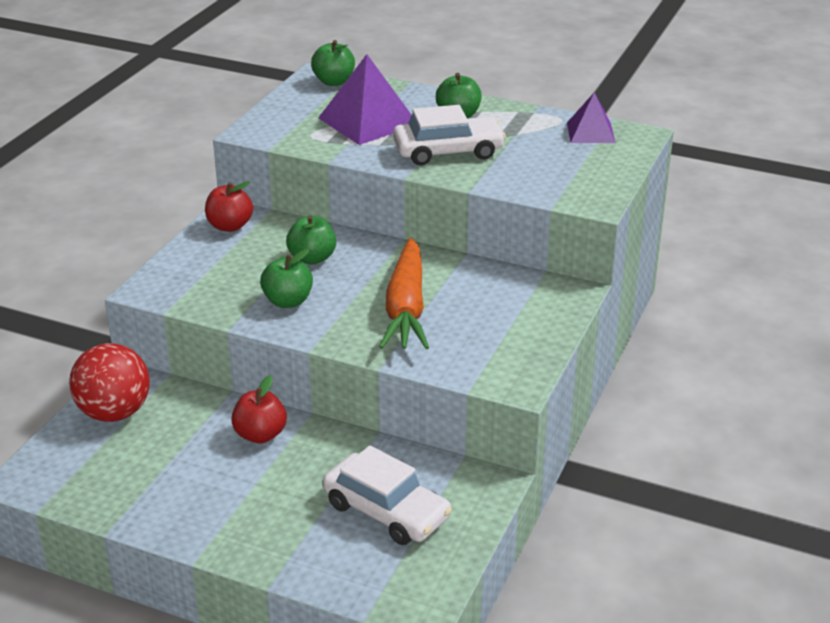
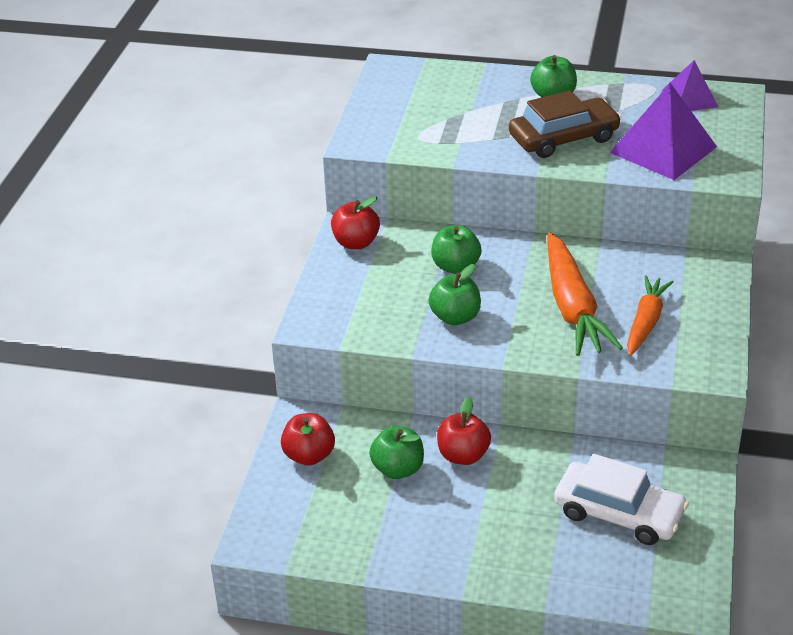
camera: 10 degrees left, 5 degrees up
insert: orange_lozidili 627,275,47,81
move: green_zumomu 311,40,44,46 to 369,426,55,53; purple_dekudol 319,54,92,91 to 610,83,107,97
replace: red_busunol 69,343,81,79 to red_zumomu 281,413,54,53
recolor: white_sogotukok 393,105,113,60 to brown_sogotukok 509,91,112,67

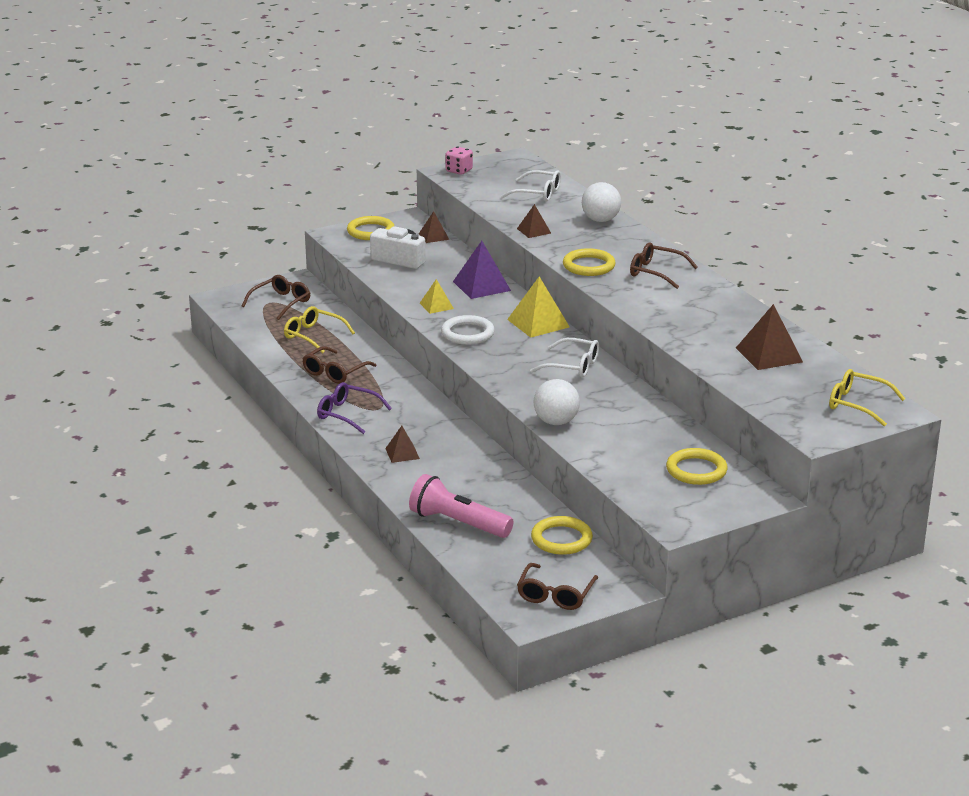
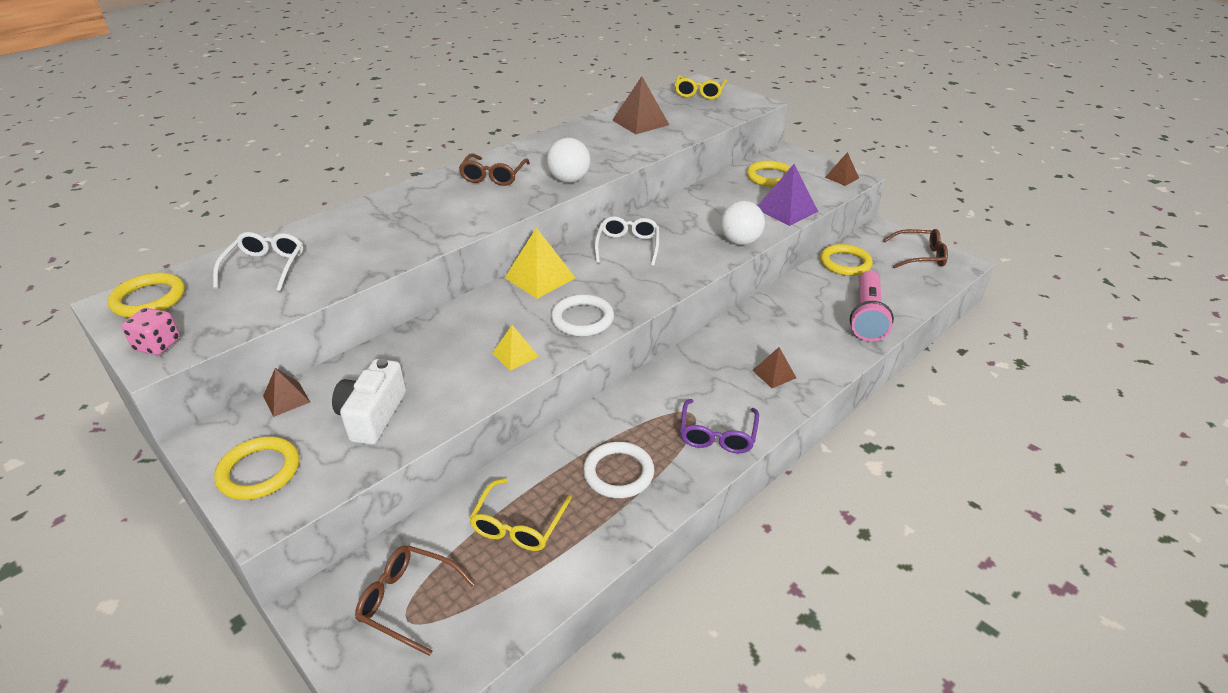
camera: 105 degrees left, 10 degrees up
move: white_busunol 582,182,39,40 to 547,138,44,45; brown_dekudol 517,204,34,34 to 825,152,34,34; purple_dekudol 453,241,58,58 to 758,164,60,62; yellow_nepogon 563,248,53,28 to 108,273,77,44
replace: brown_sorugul 302,346,75,38 to white_nepogon 583,442,71,56

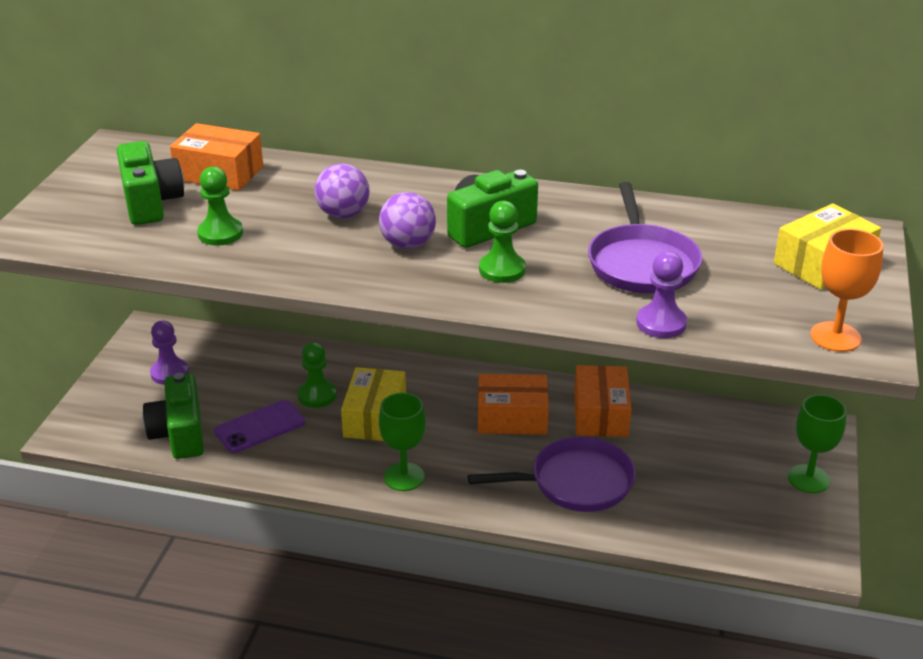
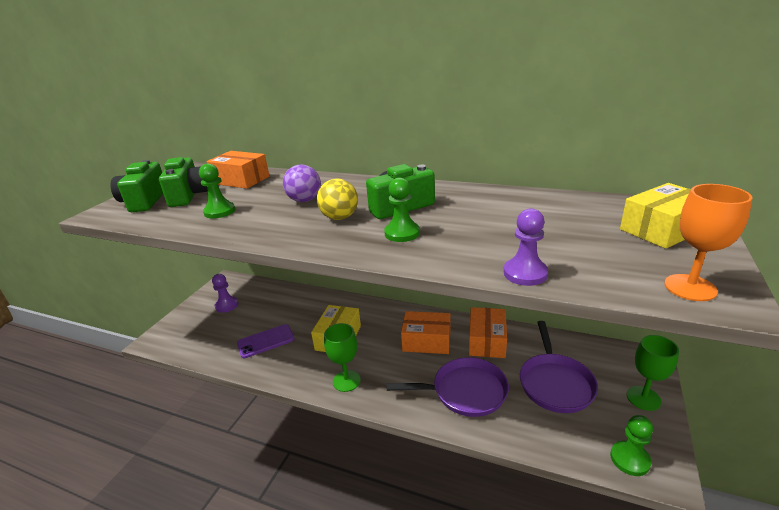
camera: 10 degrees right, 5 degrees down
move: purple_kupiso 588,182,114,112 to 520,321,78,92; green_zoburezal 298,342,38,66 to 610,415,43,61; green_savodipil 143,373,61,86 to 110,160,53,52
recolor: purple_busunol 379,192,57,57 to yellow_busunol 317,178,41,42

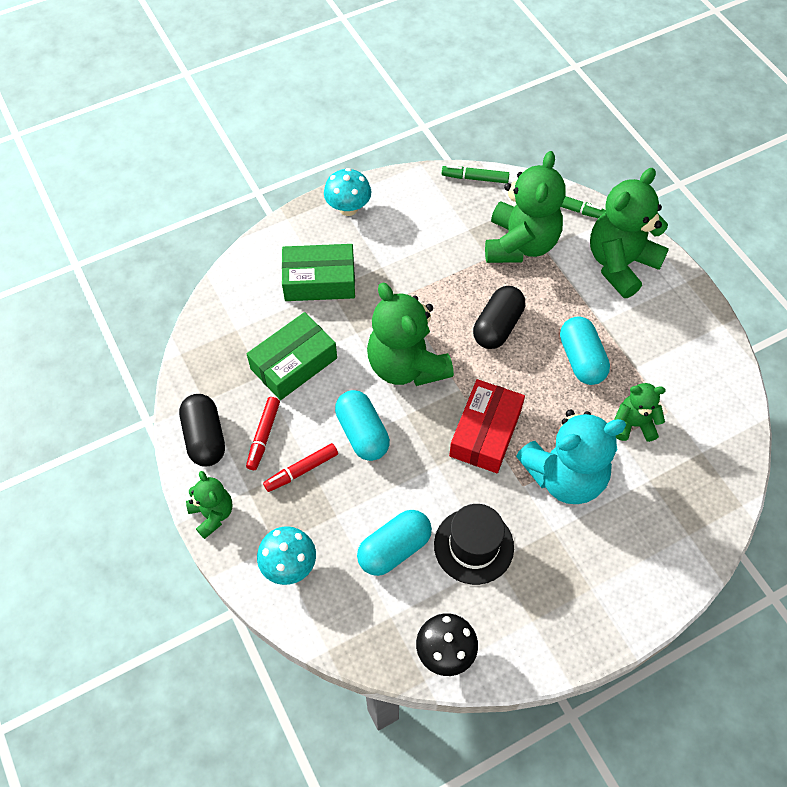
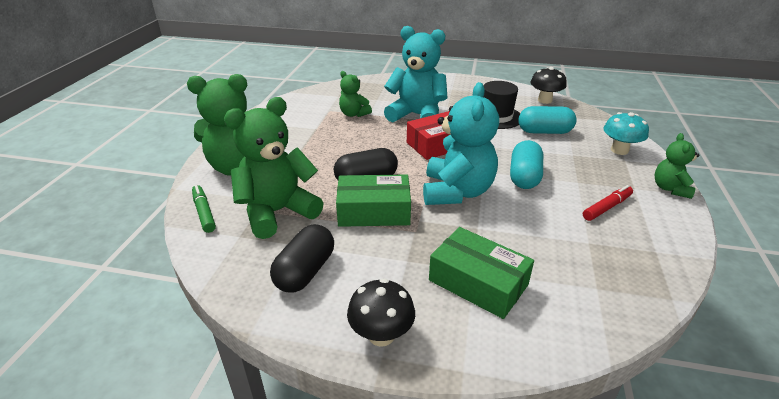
camera: 140 degrees left, 25 degrees down
delete: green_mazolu 442,165,67,18; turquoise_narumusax 560,316,50,69; red_mazolu 263,443,75,49
move: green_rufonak 247,312,90,88 to 336,174,75,53; black_narumusax 179,394,46,73 to 270,224,64,69
recolor: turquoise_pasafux 324,168,47,48 to black_pasafux 347,278,68,69; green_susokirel 367,282,87,104 to turquoise_susokirel 423,82,76,123

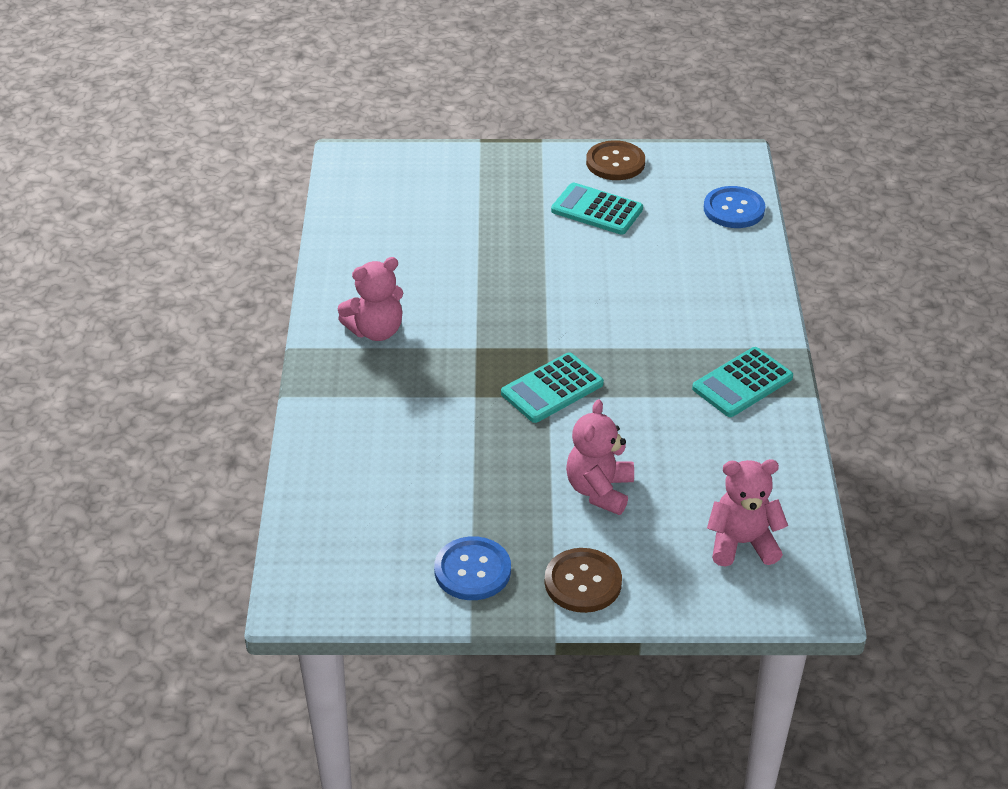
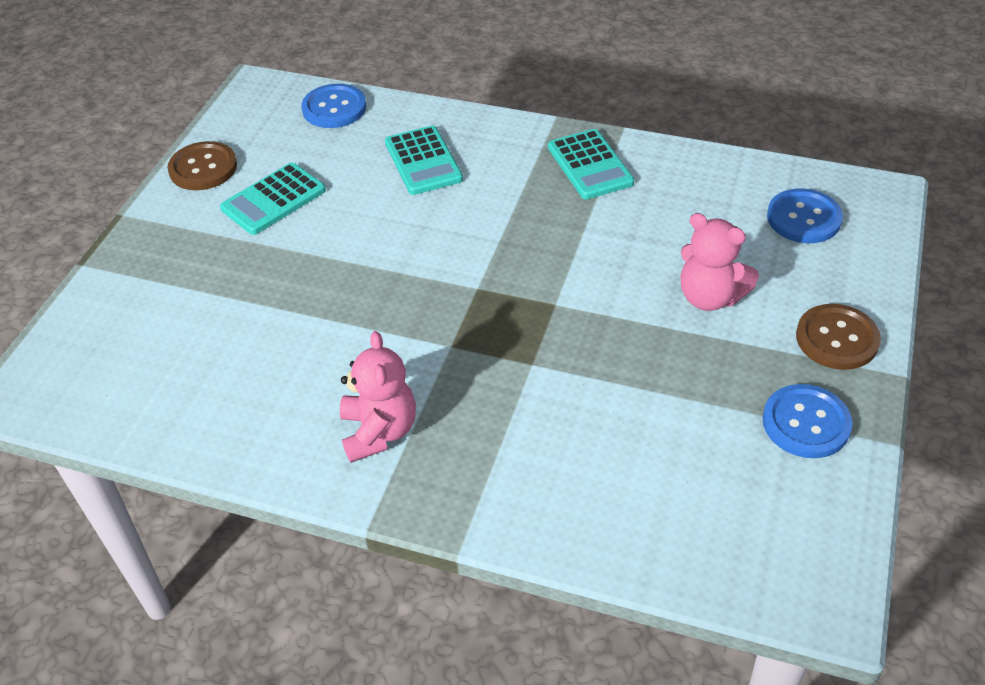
camera: 70 degrees left, 5 degrees up
move: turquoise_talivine 501,352,103,71 to 385,126,78,69
replace: pink_susokirel 707,459,81,108 to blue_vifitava 767,189,76,54

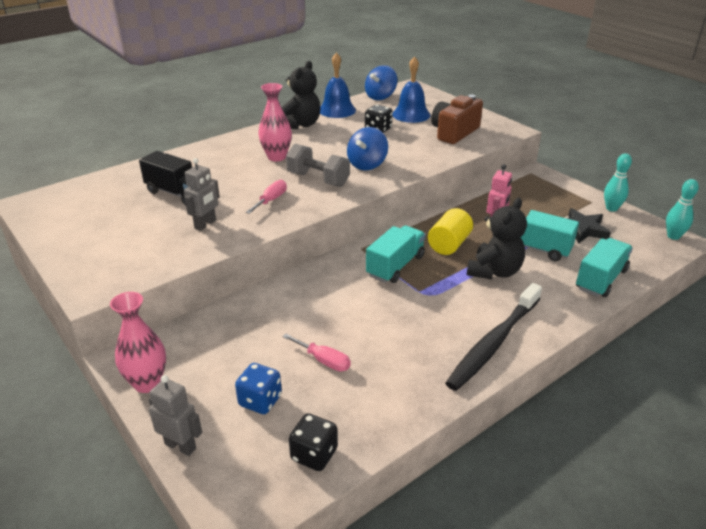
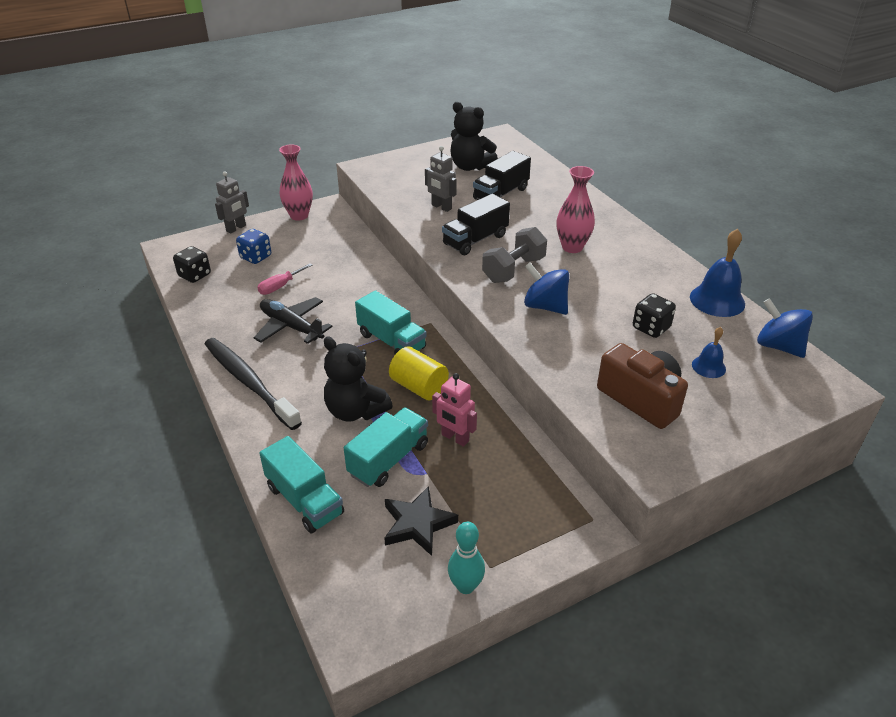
camera: 100 degrees right, 5 degrees up
delete: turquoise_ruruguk 666,179,33,61
insert: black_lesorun 254,297,79,47
move: black_susokirel 281,61,40,68 to 450,102,48,69
replace: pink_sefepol 246,180,41,34 to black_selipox 442,194,68,61
resize: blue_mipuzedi 393,56,38,67 = 692,327,34,51 x0.56

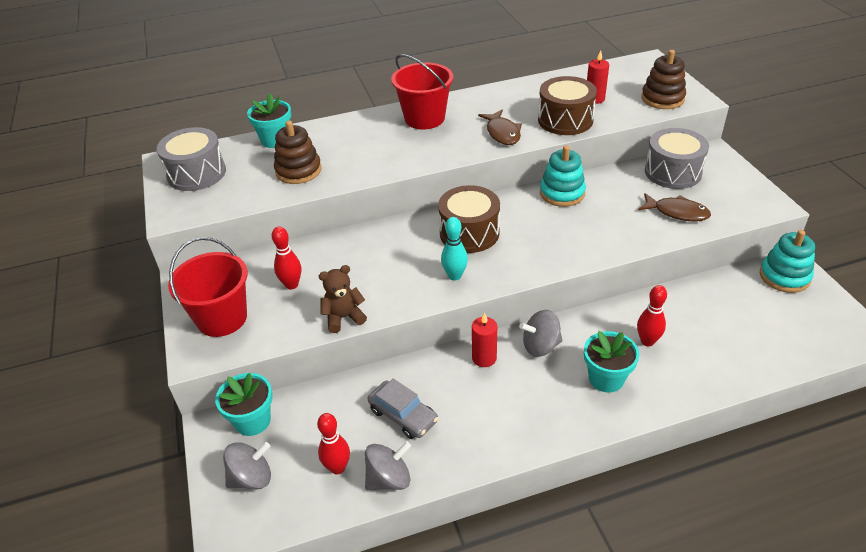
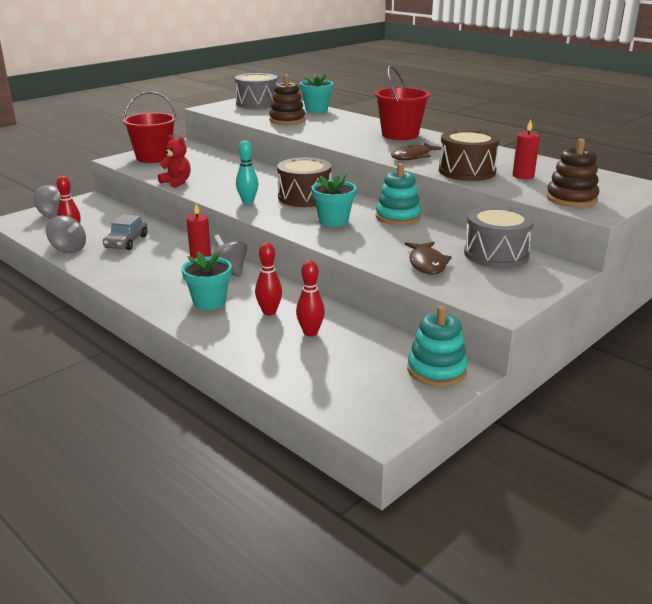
camera: 60 degrees right, 15 degrees down
move: red_ruruguk 272,227,29,63 to 296,260,29,76; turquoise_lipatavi 215,373,58,63 to 311,174,45,53
recolor: brown_susokirel 319,265,48,68 to red_susokirel 158,135,33,53

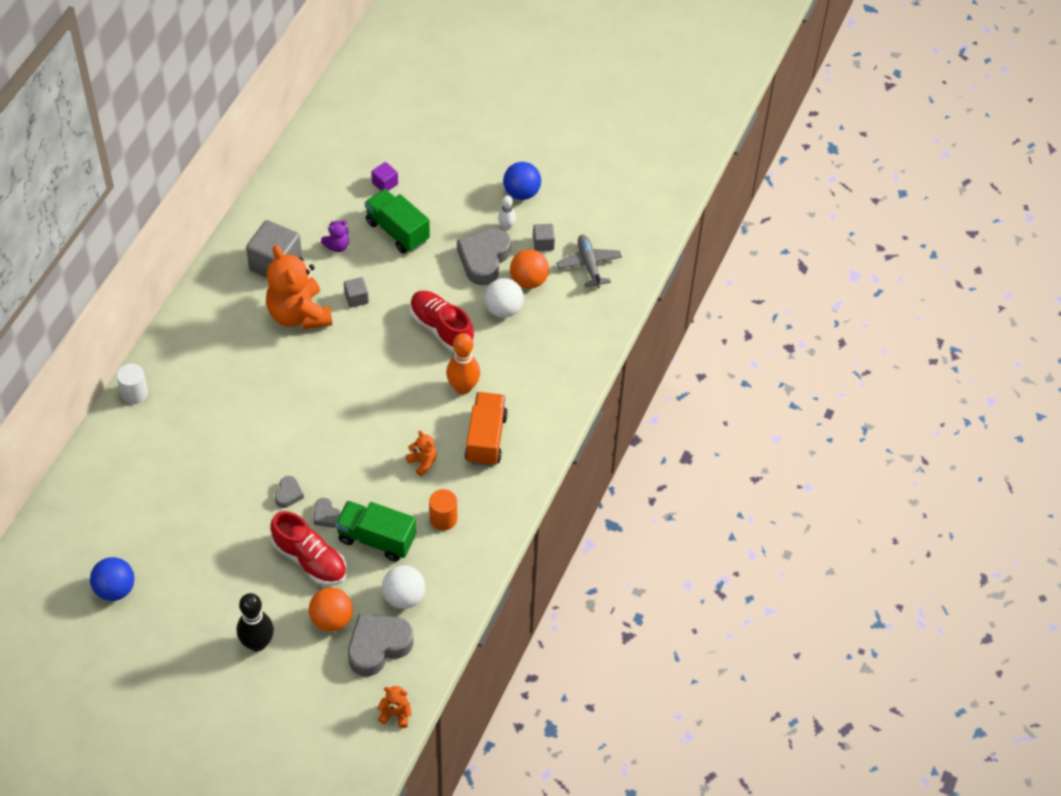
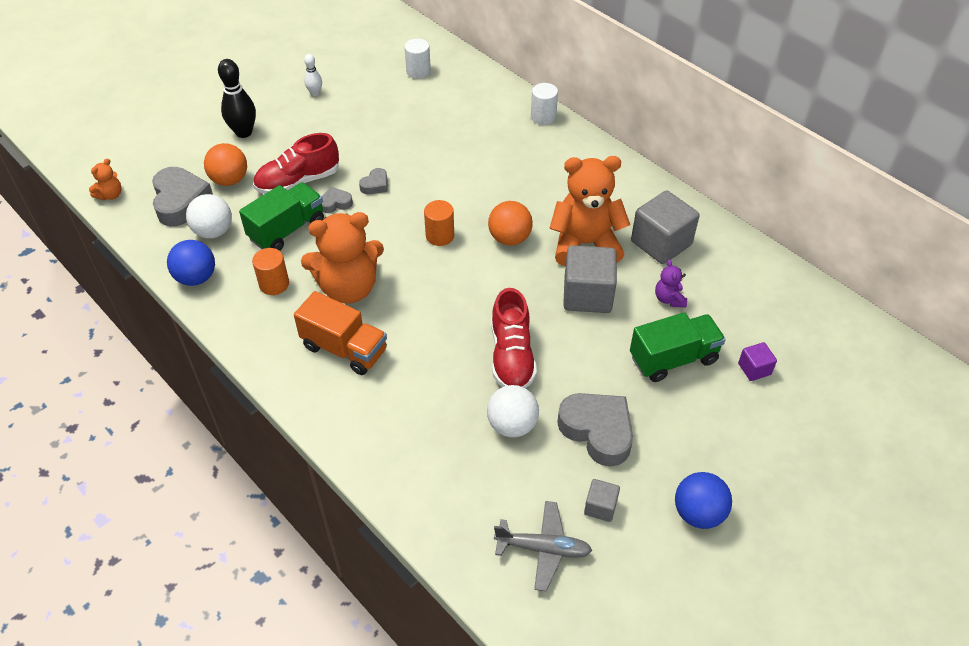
camera: 115 degrees right, 5 degrees down
delete: orange_ruruguk 446,333,34,62
insert: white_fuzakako 404,39,27,40; orange_fuzakako 424,200,30,46
move: white_ruruguk 498,196,18,34 to 304,54,18,42; orange_busunol 510,249,39,40 to 488,201,45,44; blue_busunol 90,557,44,44 to 167,240,48,46
rotate: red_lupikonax 410,291,64,61 = 491,288,46,100 105 degrees clockwise; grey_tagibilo 275,476,29,32 = 359,168,28,26 90 degrees counterclockwise
resize: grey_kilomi 344,277,25,31 = 563,245,54,68 x2.00; orange_susokirel 406,431,31,45 = 301,212,83,92 x2.27

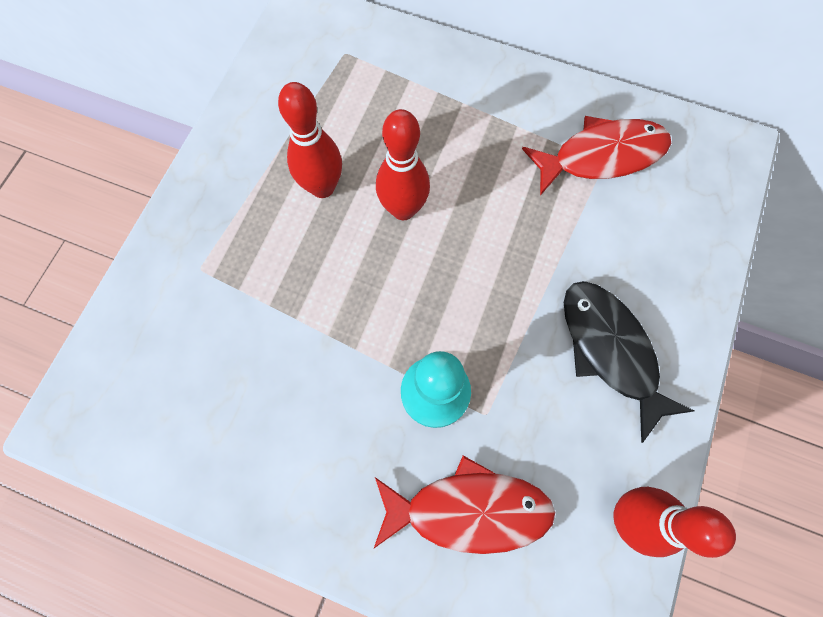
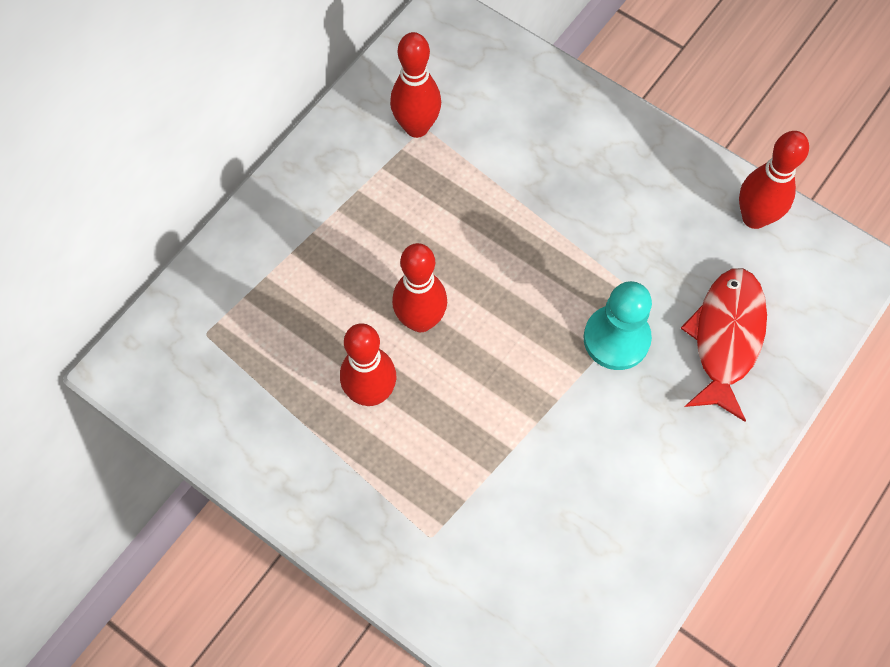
camera: 75 degrees left, 5 degrees down
delete: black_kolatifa 564,281,130,162
replace: red_kolatifa 522,116,149,80 to red_ruruguk 390,32,51,106

